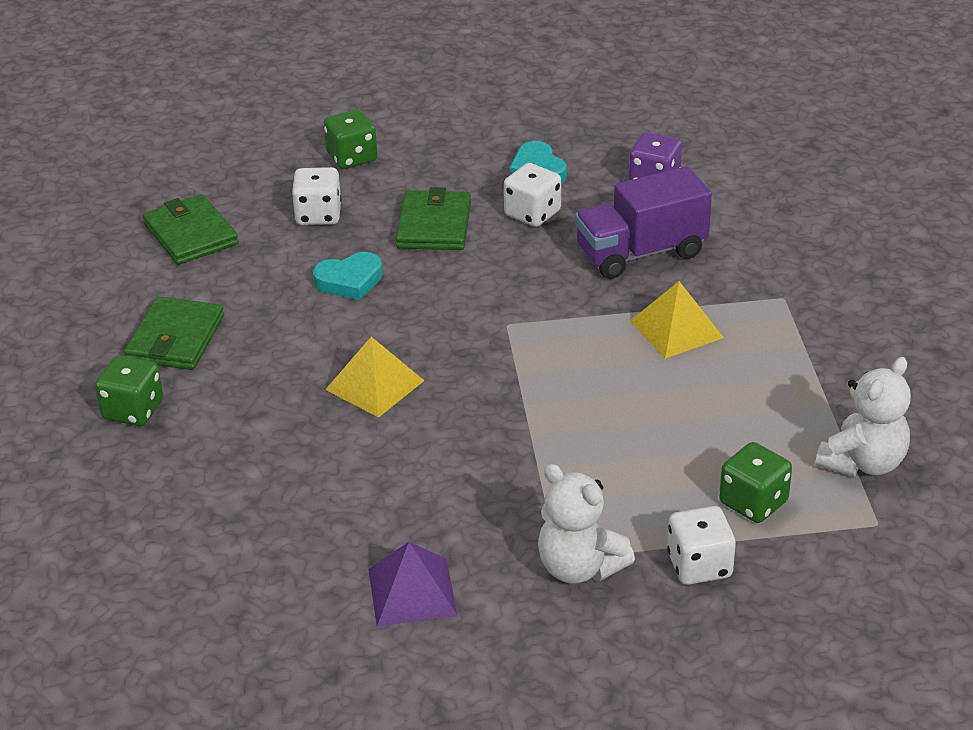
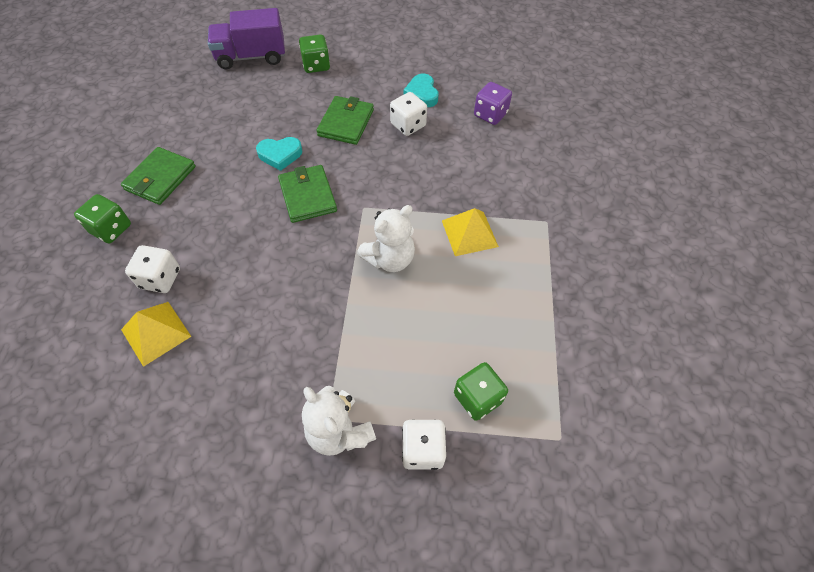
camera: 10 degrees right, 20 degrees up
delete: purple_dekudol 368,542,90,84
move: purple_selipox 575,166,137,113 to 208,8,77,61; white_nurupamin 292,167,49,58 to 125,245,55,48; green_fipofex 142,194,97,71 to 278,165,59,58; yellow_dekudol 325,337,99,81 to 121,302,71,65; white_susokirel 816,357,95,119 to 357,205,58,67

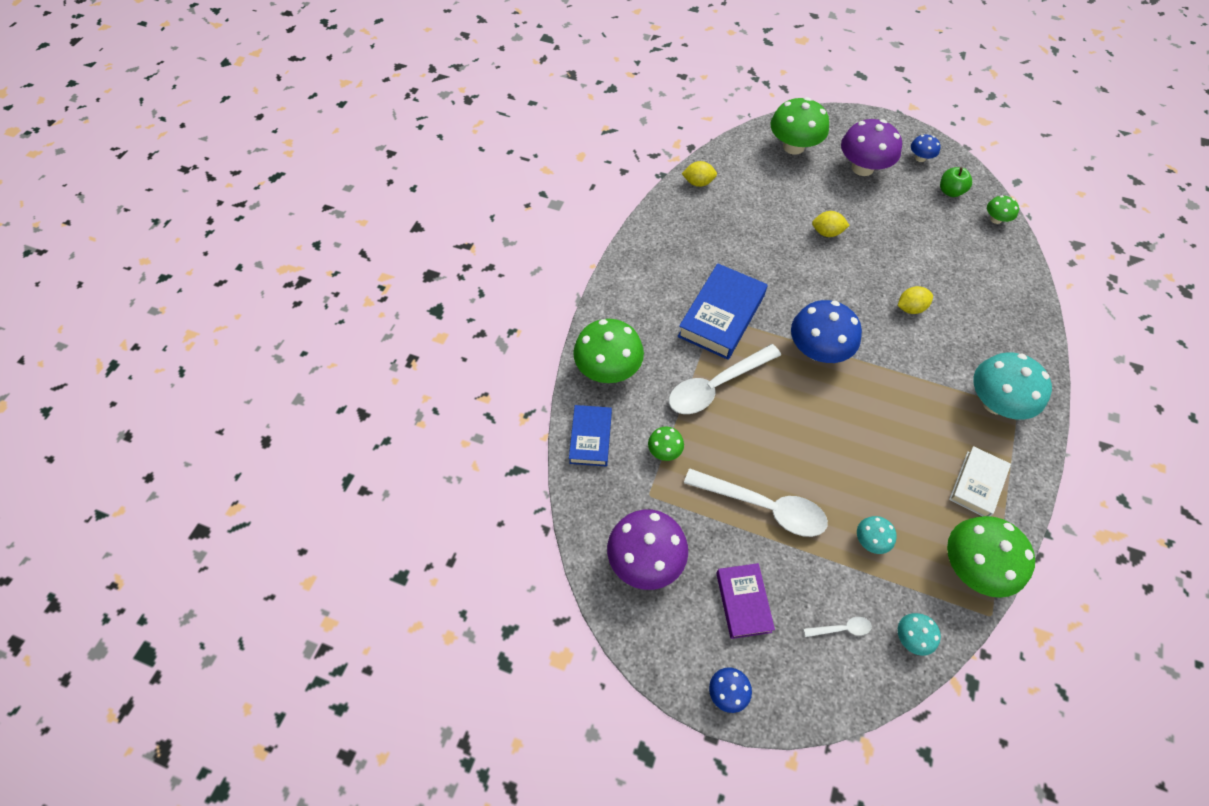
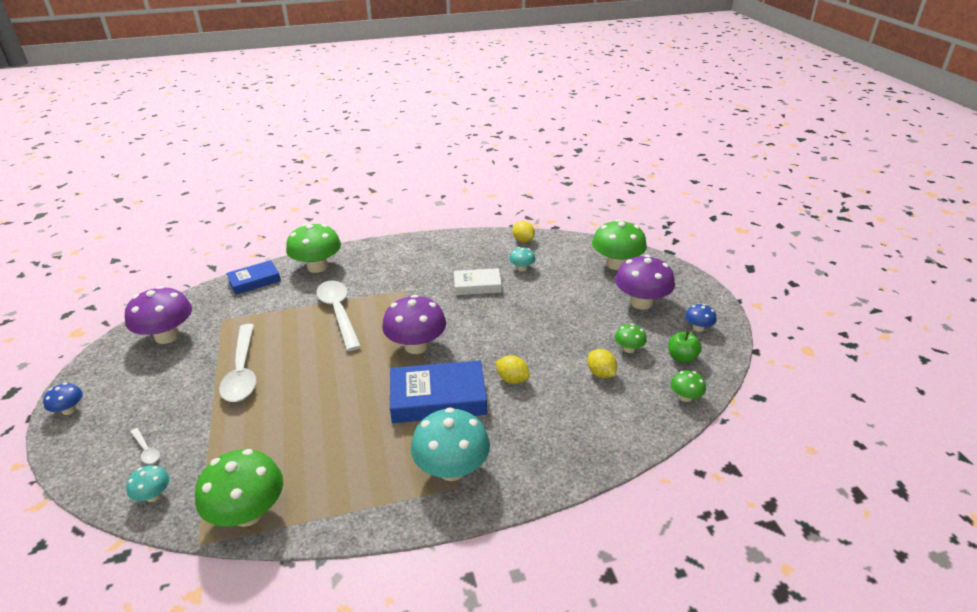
camera: 55 degrees right, 25 degrees down
delete: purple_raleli 716,563,59,76
move: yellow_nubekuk 812,211,38,26 to 587,349,30,29; blue_raleli 677,263,91,97 to 390,360,97,63; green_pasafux 648,427,36,34 to 615,324,32,29; white_raleli 949,446,62,70 to 454,268,48,27; turquoise_pasafux 857,516,40,38 to 509,247,27,25
recolor: blue_pasafux 791,300,71,63 to purple_pasafux 382,295,64,59
rotate: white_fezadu 669,344,112,70 = 316,280,45,71 45 degrees clockwise

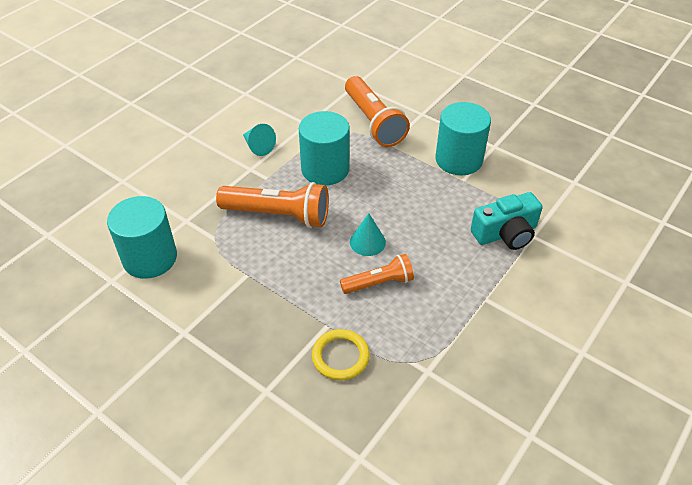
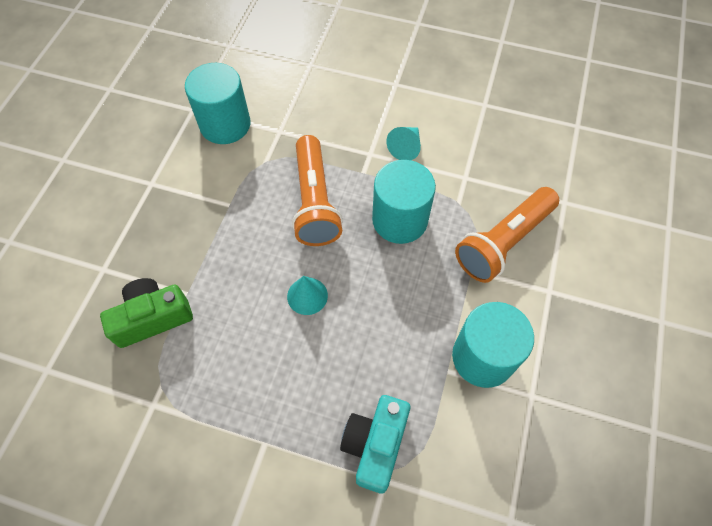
camera: 70 degrees right, 15 degrees up
delete: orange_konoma 340,254,74,40
replace: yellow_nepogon 312,329,58,51 to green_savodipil 100,278,93,70
rotate: turquoise_savodipil 471,192,72,58 = 340,395,70,99 60 degrees clockwise

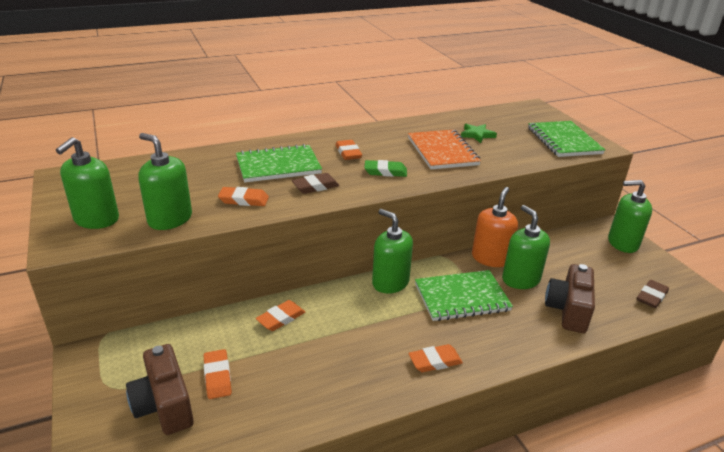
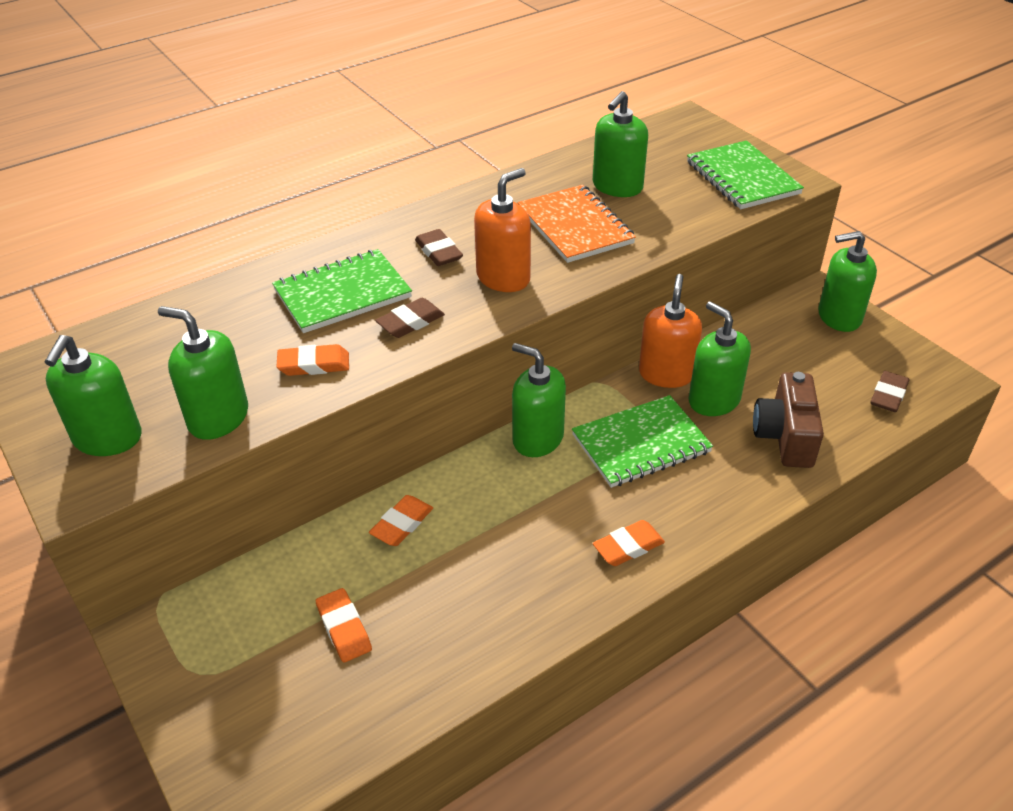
camera: 10 degrees left, 10 degrees up
delete: brown_savodipil 126,344,68,91
replace: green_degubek 461,124,36,19 to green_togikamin 593,91,55,106; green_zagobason 364,160,43,17 to orange_togikamin 474,168,57,124
recolor: orange_zagobason 335,140,27,20 to brown_zagobason 415,229,48,37

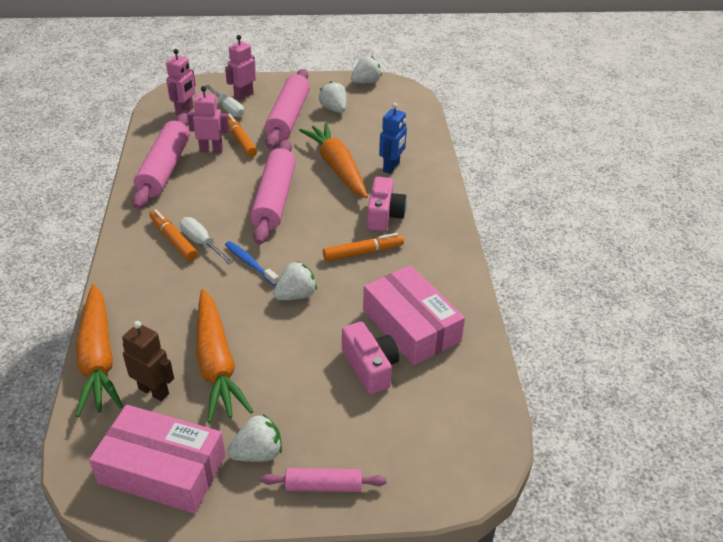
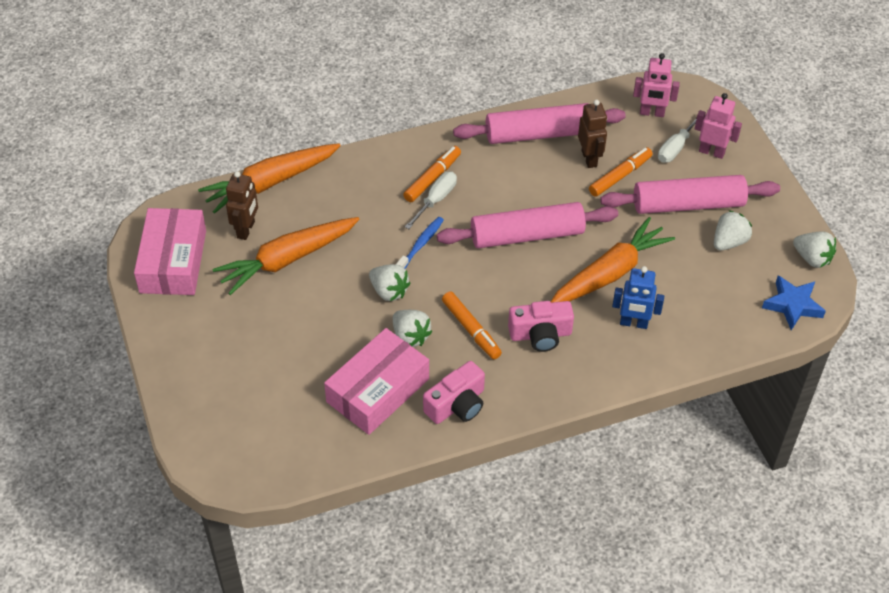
camera: 75 degrees right, 10 degrees up
delete: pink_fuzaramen 261,468,125,24
insert: blue_degubek 762,275,64,55
move: pink_savodipil 342,322,57,72 to 423,361,62,63; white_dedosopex 228,414,54,48 to 393,310,40,37
recolor: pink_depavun 187,86,42,67 to brown_depavun 578,100,29,68

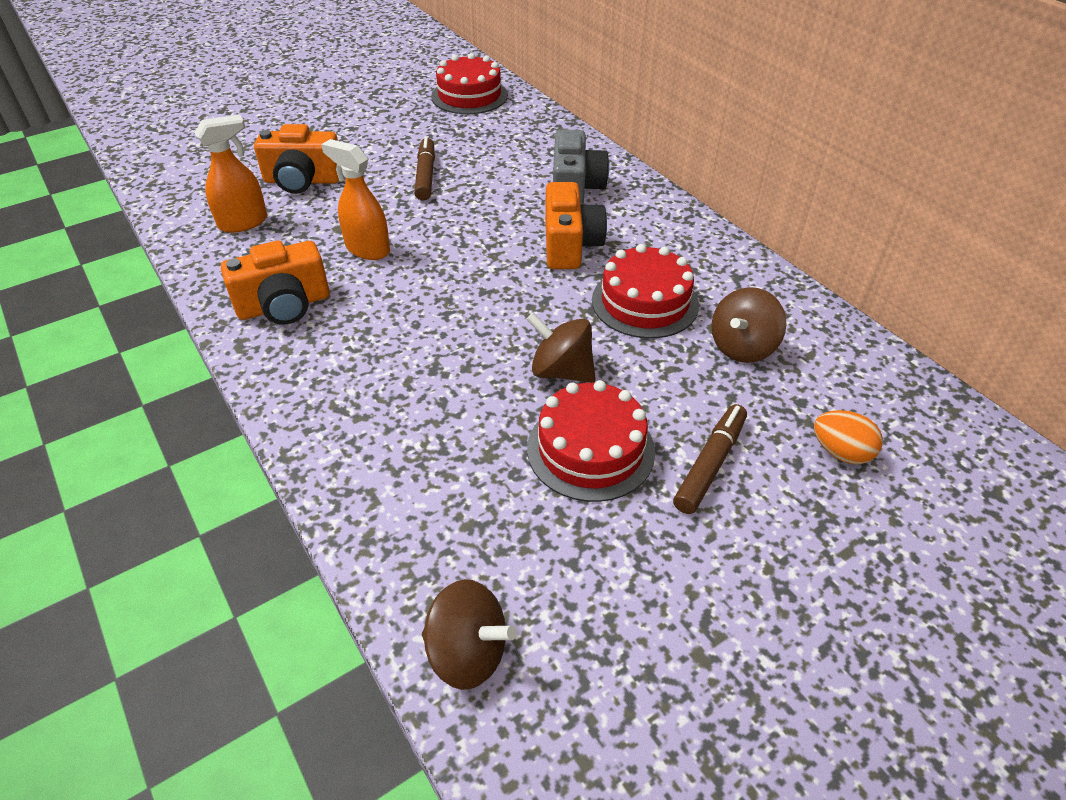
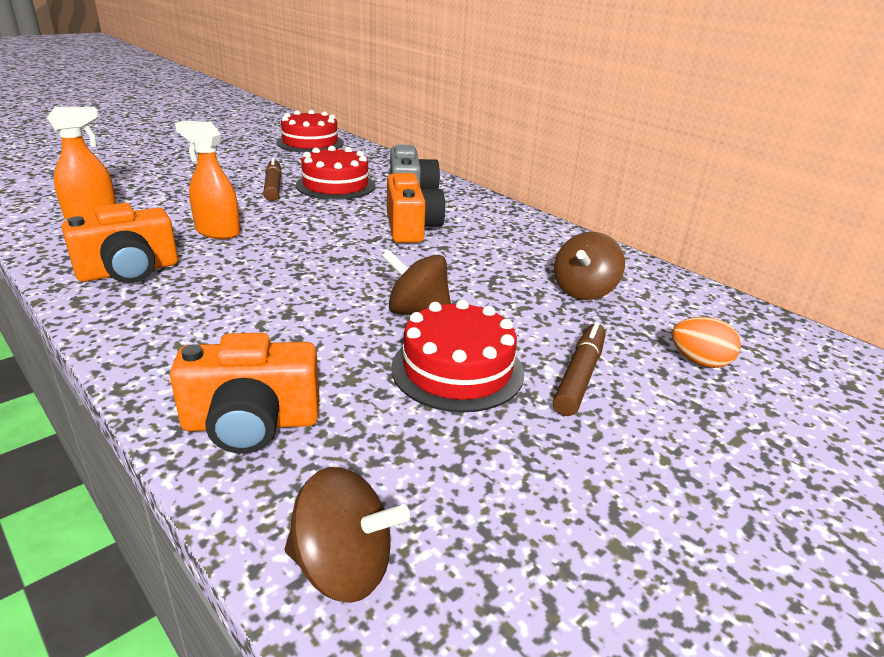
camera: 10 degrees left, 15 degrees down
move: orange_savodipil 254,124,85,70 to 170,333,149,121; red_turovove 592,244,107,95 to 296,146,79,54

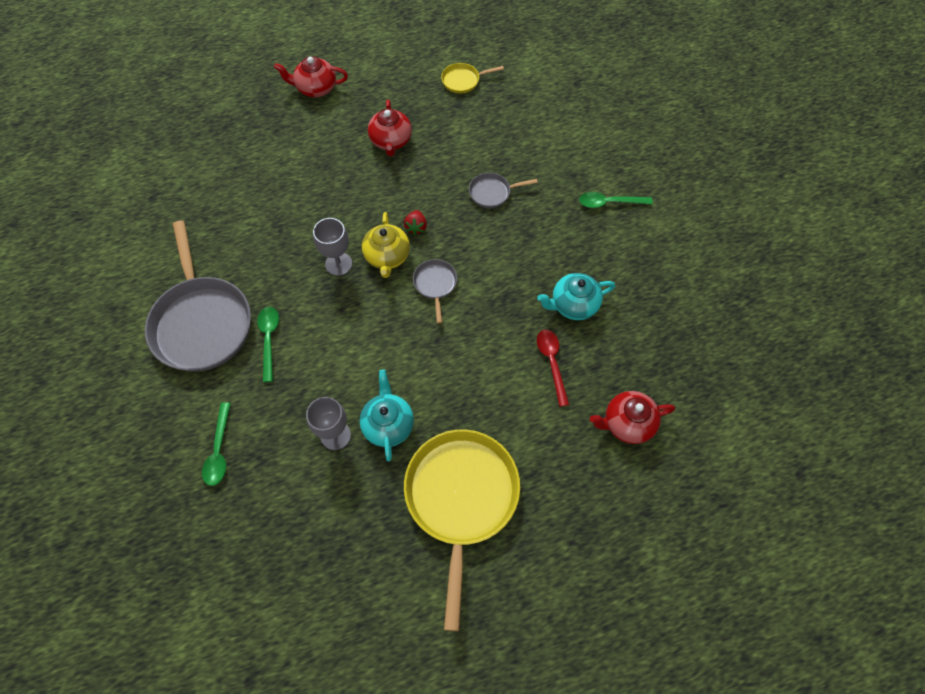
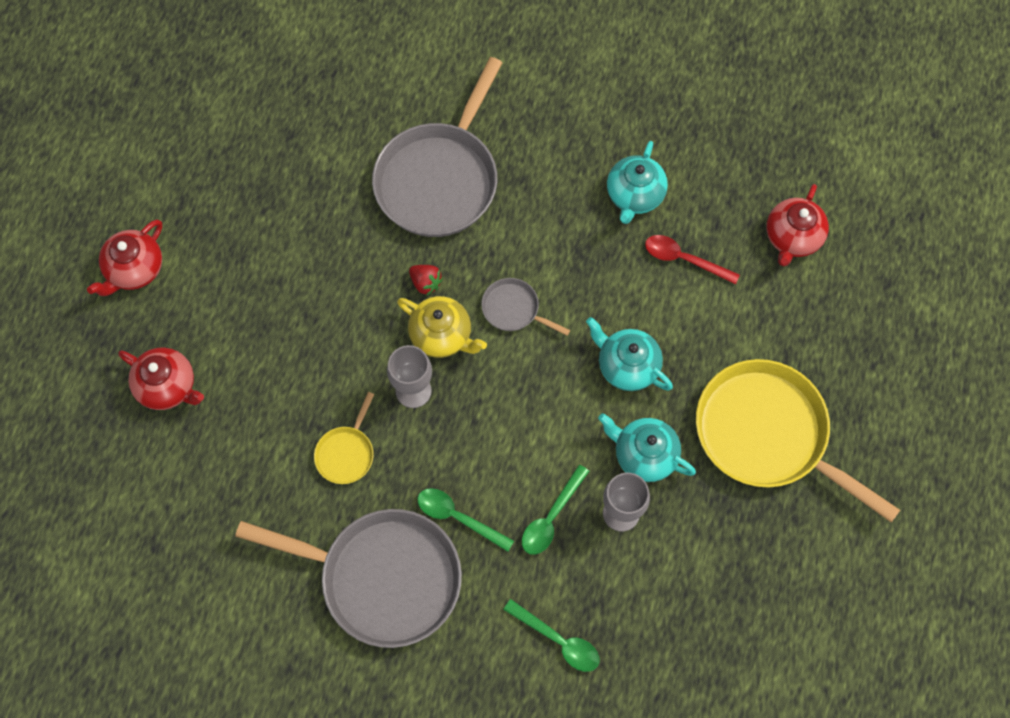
camera: 55 degrees left, 5 degrees up
insert: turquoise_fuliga 586,317,87,74
move: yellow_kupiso 441,63,63,30 to 314,392,60,92; red_fuliga 368,99,44,57 to 118,348,86,62; green_fezadu 579,192,74,16 to 522,465,67,90
resize: grey_kupiso 469,173,69,35 = 372,57,130,180 x2.25

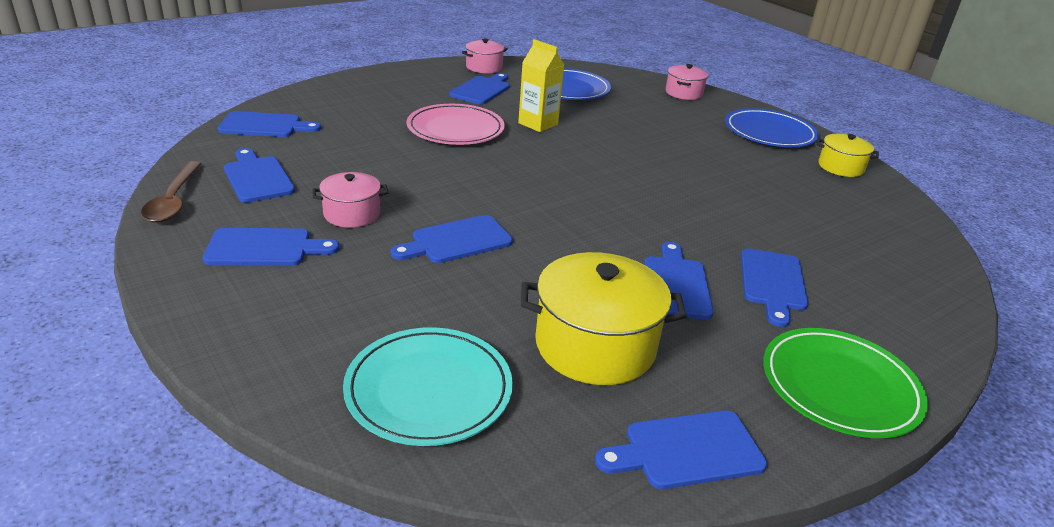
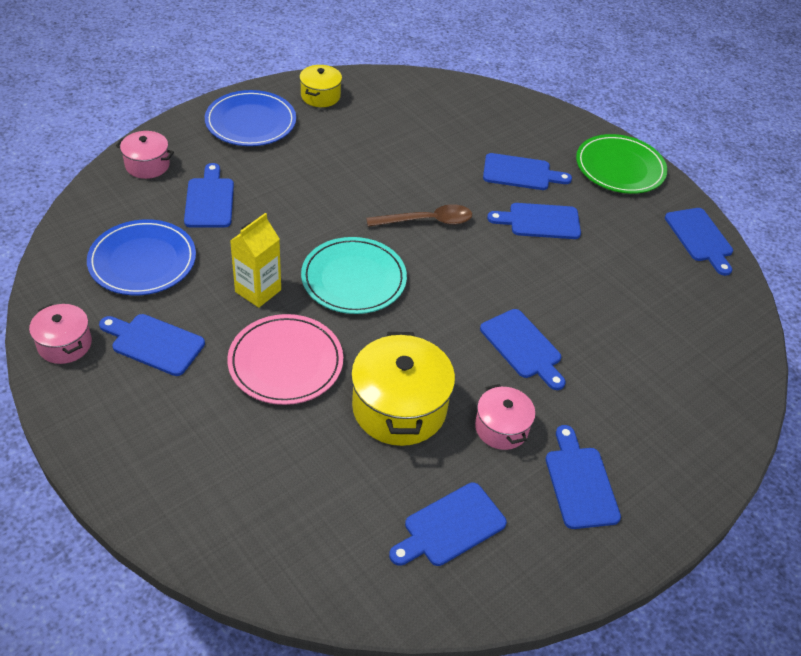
camera: 95 degrees left, 15 degrees up
move: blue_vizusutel 218,111,103,26 to 184,163,50,65; brown_fezadu 141,161,61,62 to 366,204,106,23; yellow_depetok 521,252,166,133 to 351,332,104,114; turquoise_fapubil 343,327,170,119 to 301,237,106,77

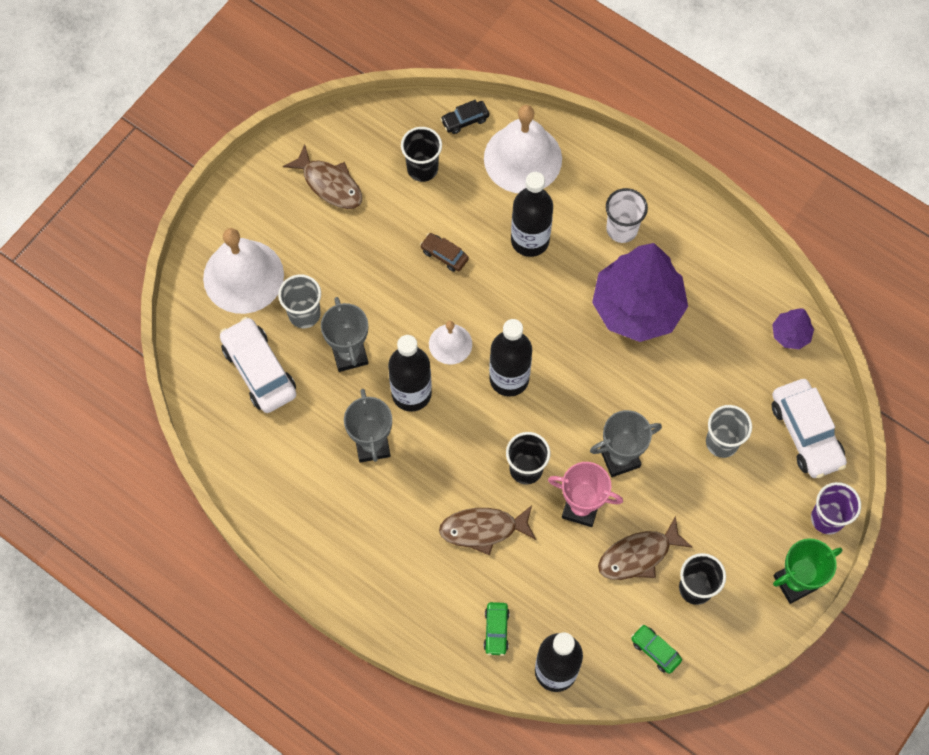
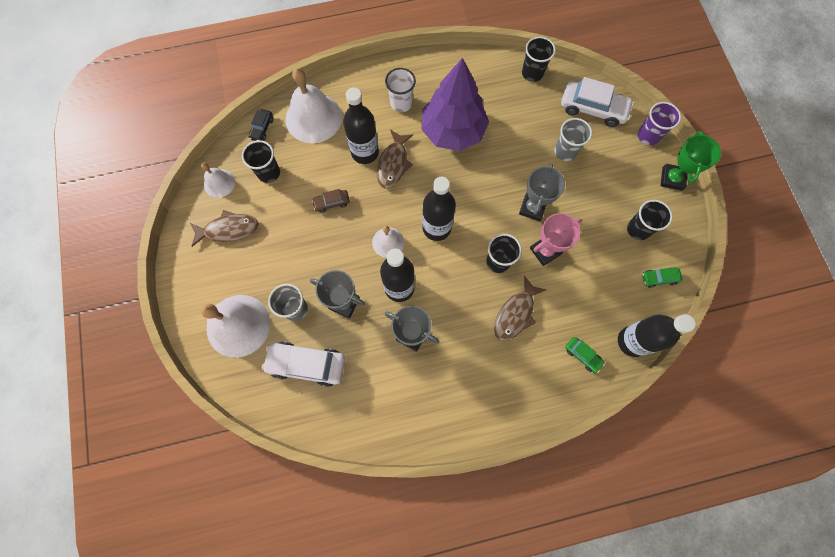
camera: 50 degrees left, 5 degrees up
insert: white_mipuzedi 201,163,34,35
move: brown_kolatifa 598,516,95,64 to 377,129,36,60
replace: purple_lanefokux 772,308,42,41 to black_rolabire 522,36,34,46

